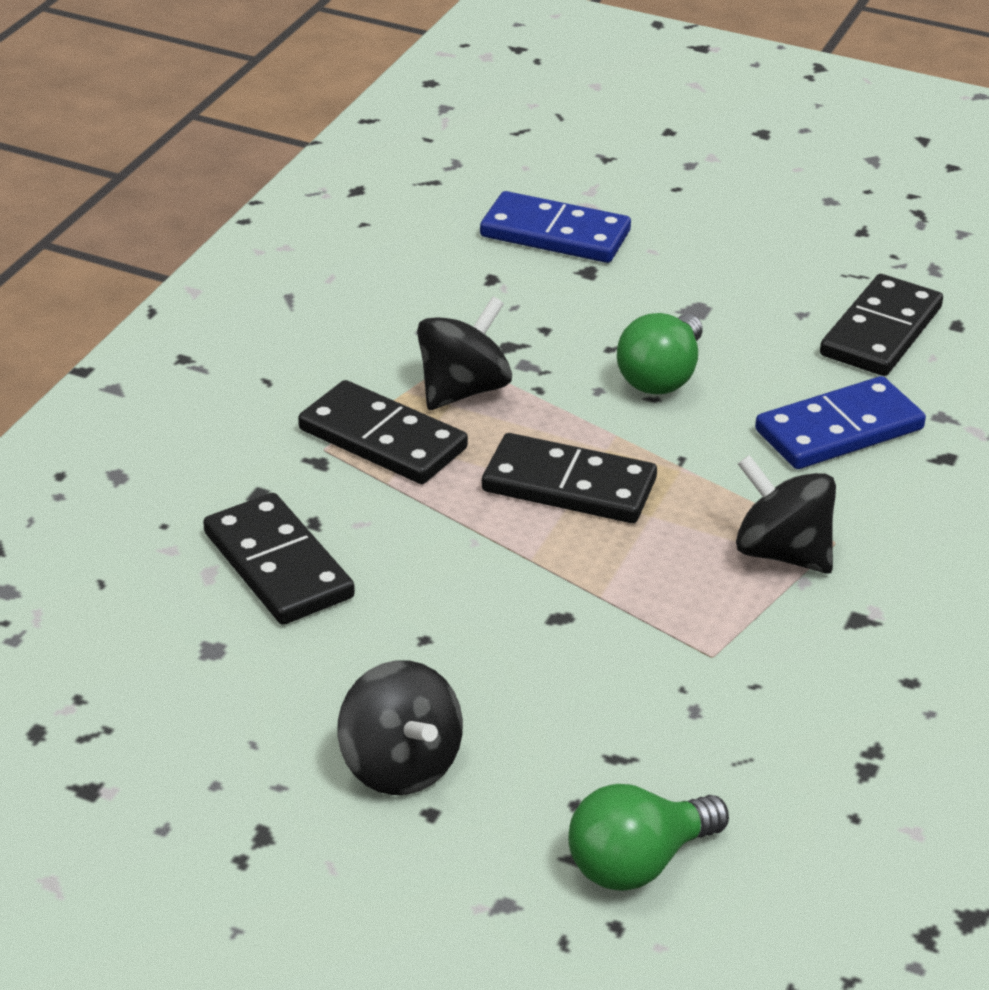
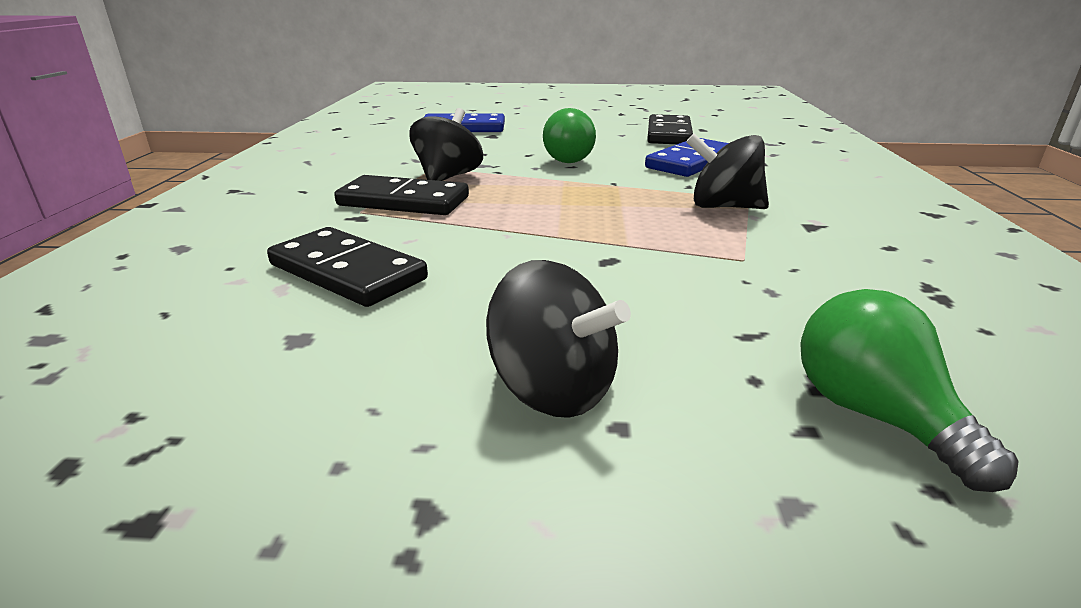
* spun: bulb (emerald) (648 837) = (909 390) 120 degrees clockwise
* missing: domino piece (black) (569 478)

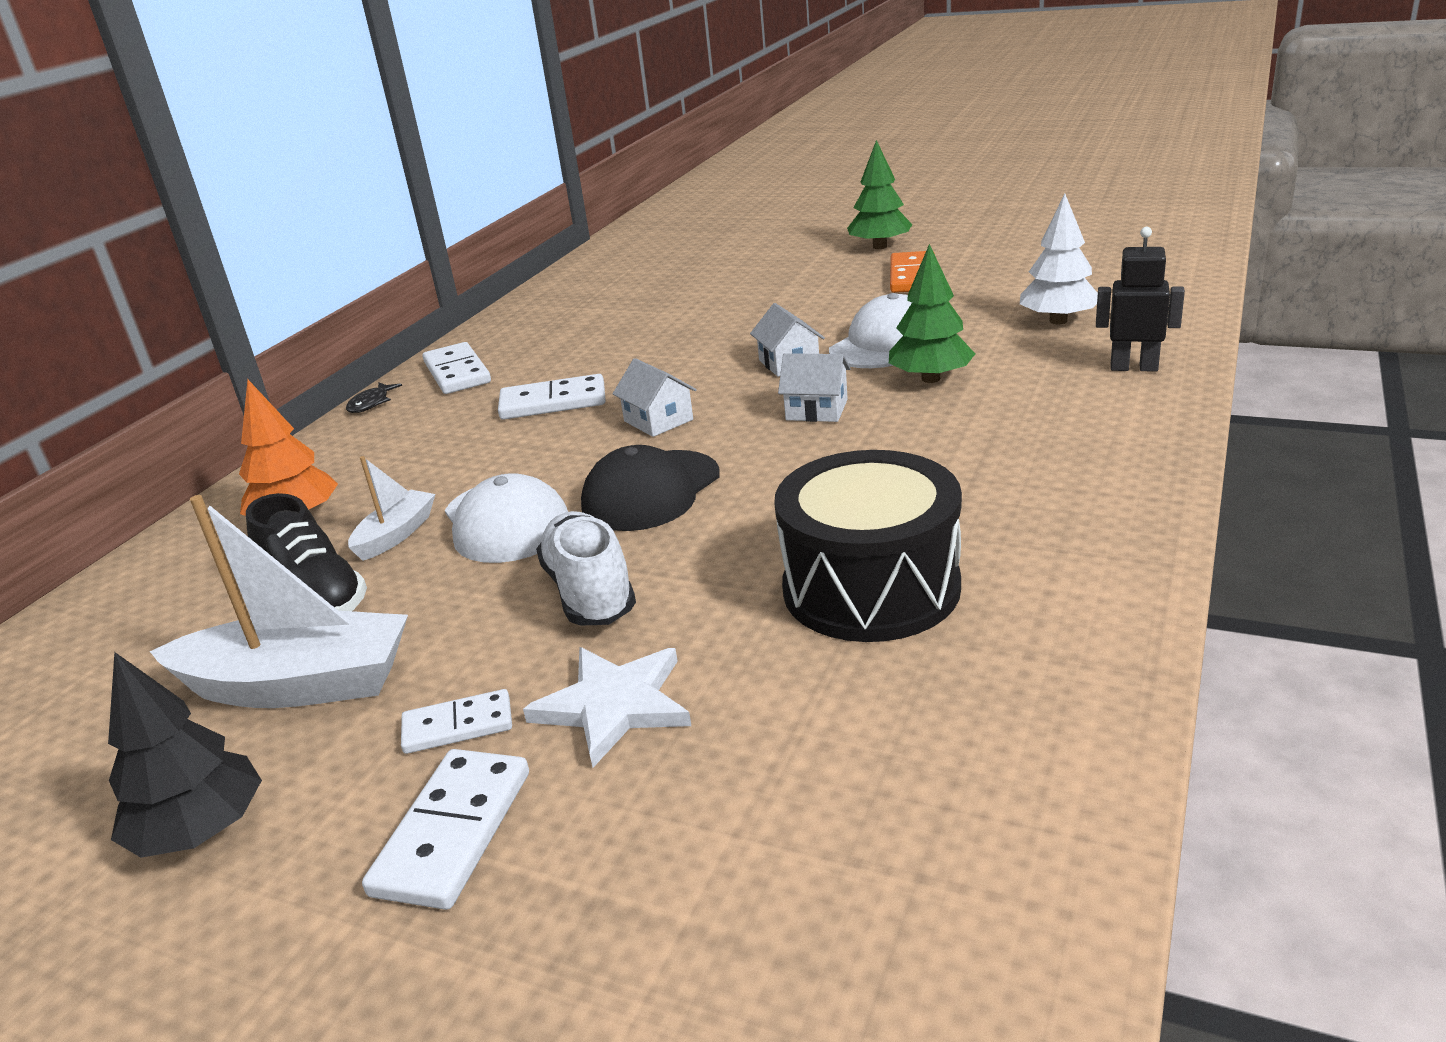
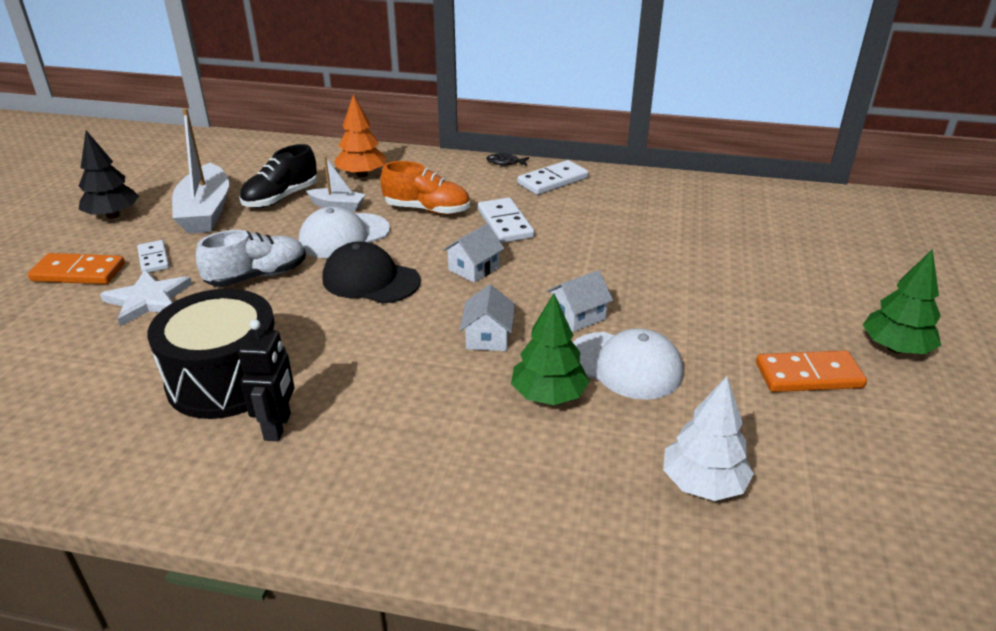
* colour: domino piece (snow-white) (445 829) to domino piece (orange-coloured) (76 268)
* relocated: robot (black) (1140 299) to (266 380)
* appeared: sneaker (orange-coloured) (425 188)

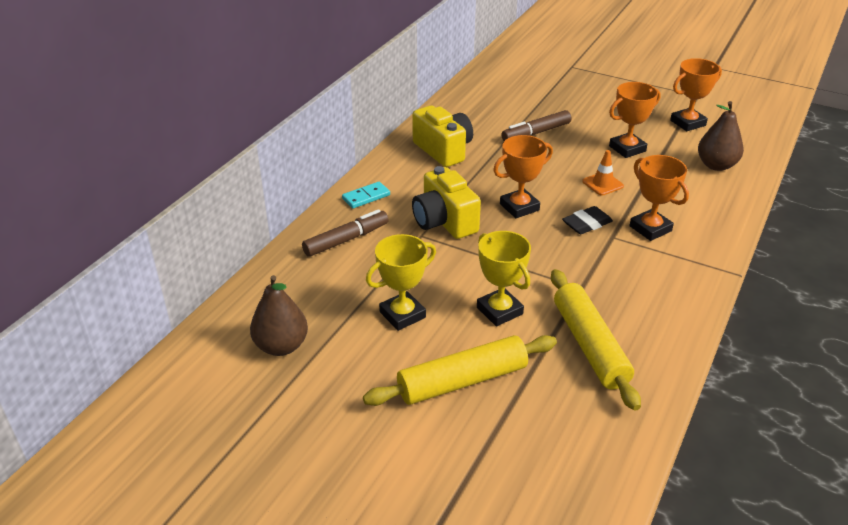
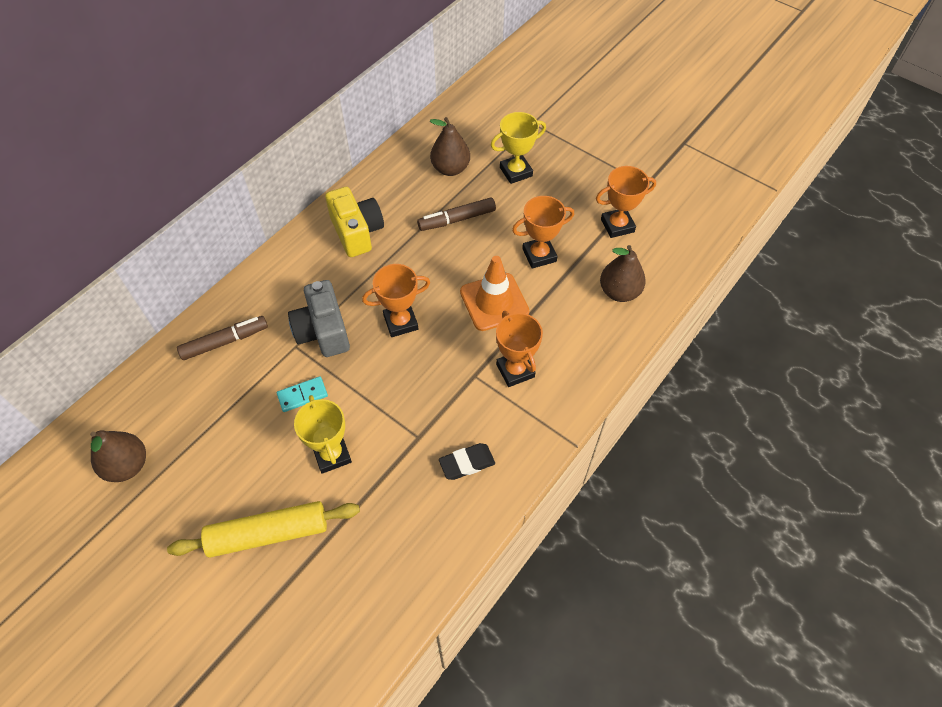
* relocated: domino piece (aqua) (366 195) to (302 394)
* colour: photo camera (yellow) (446 202) to photo camera (ash-grey) (319 318)
* appeared: toy pear (dark brown) (450 146)
* relocated: gum eraser (black) (587 220) to (467 461)
* size: safety cone (orange-coloured) (603 172) = (494 293) x1.81
* relocated: prize cup (yellow) (401 282) to (518 148)
* missing: rolling pin (yellow) (596 340)

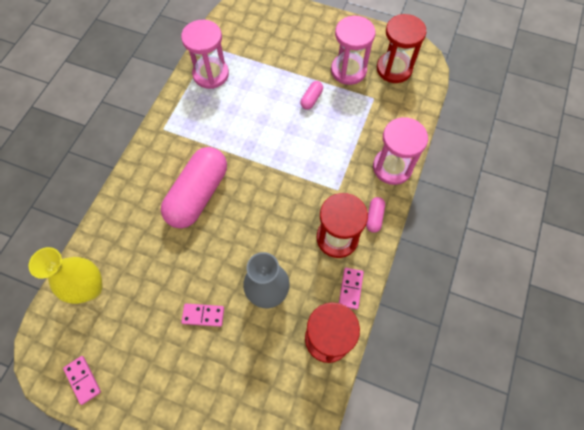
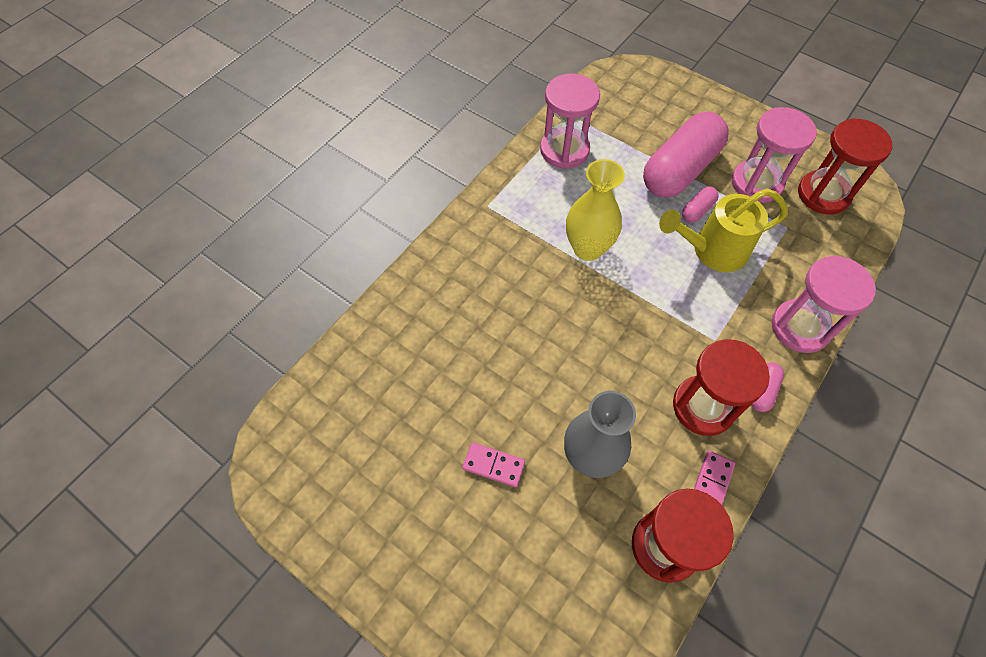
* relocated: tall vase (yellow) (65 275) to (595 210)
* relocated: pill shape (rosy) (194 187) to (686 155)
* appeared: watering can (yellow) (723 230)
* missing: domino piece (rosy) (82 380)

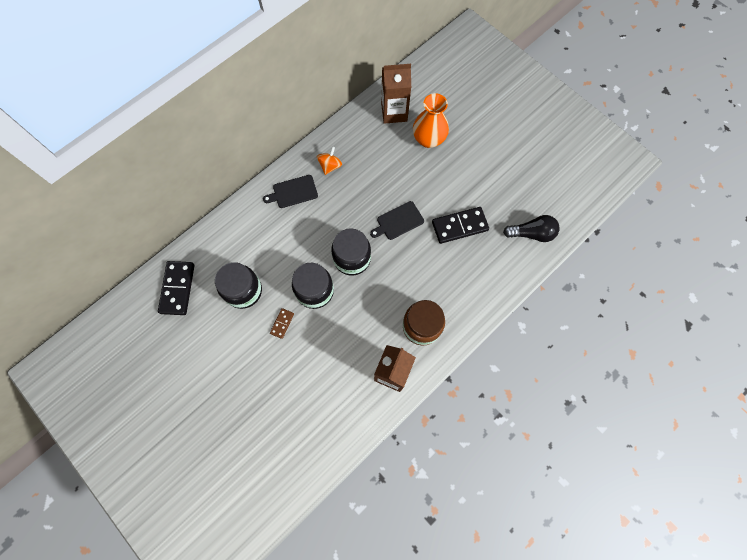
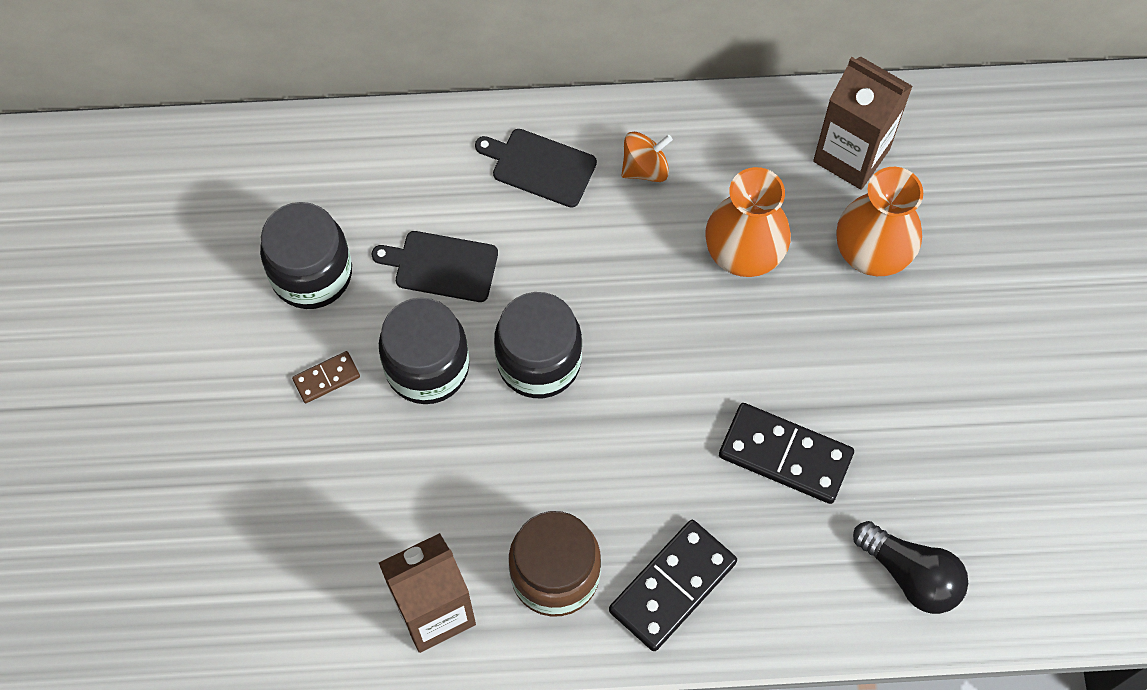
* relocated: cutting board (black) (397 220) to (435 266)
* relocated: domino piece (black) (176 288) to (673 585)
* appeared: tall vase (orange-coloured) (748 222)

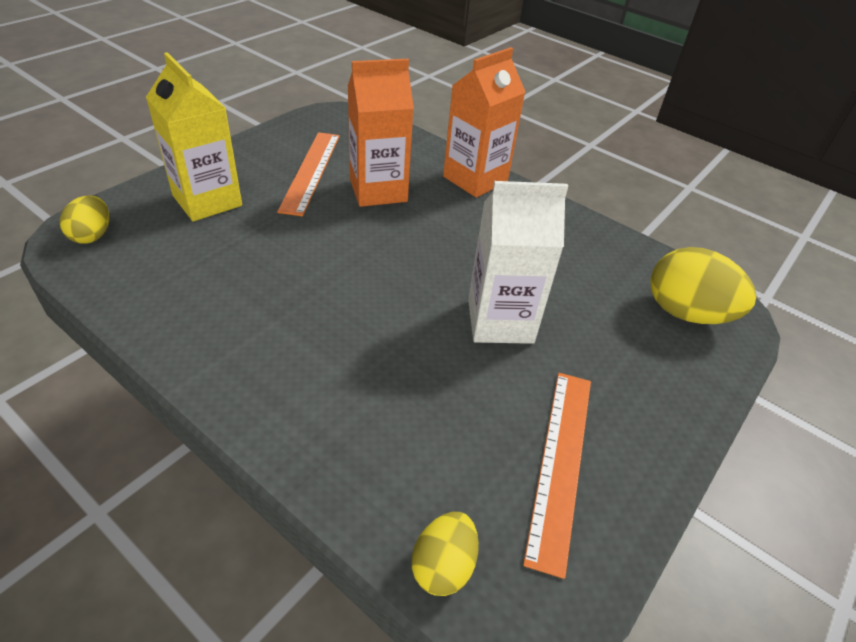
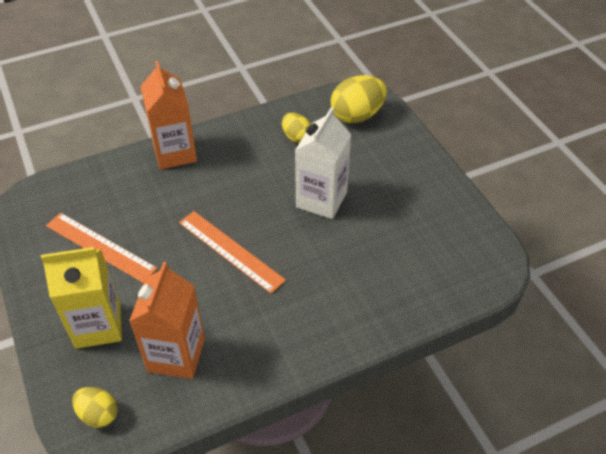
* relocated: milk carton (orange-coloured) (381 133) to (167 320)
* relocated: measuring stick (orange-coloured) (557 476) to (232 252)
* relocated: toy egg (yellow) (445 554) to (296 128)

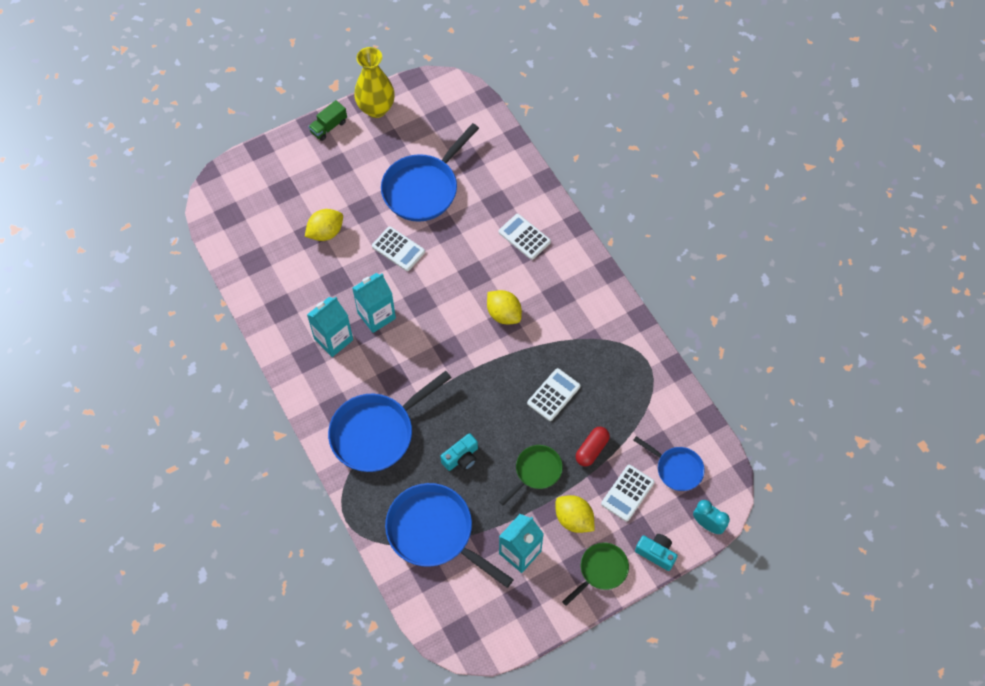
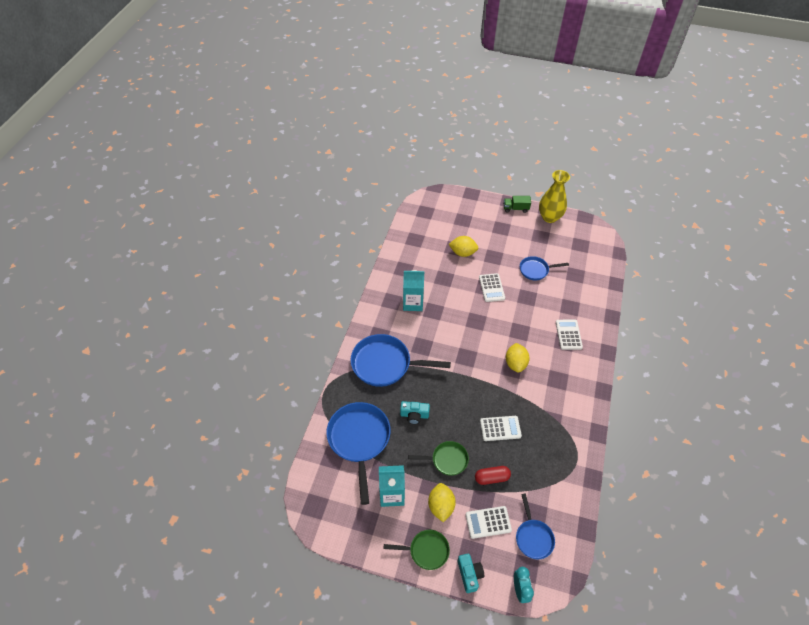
* size: skillet (blue) (430 172) = (544 268) x0.55
* missing: milk carton (aqua) (374 303)

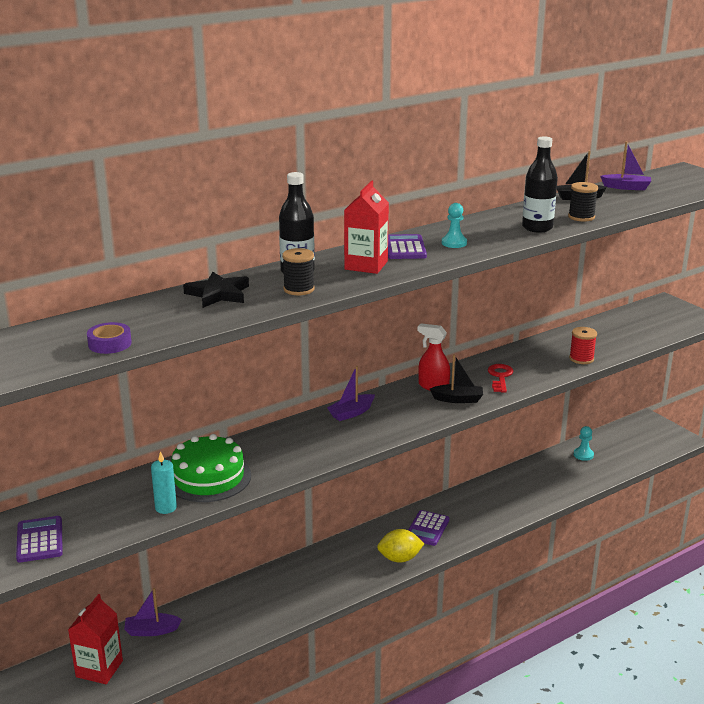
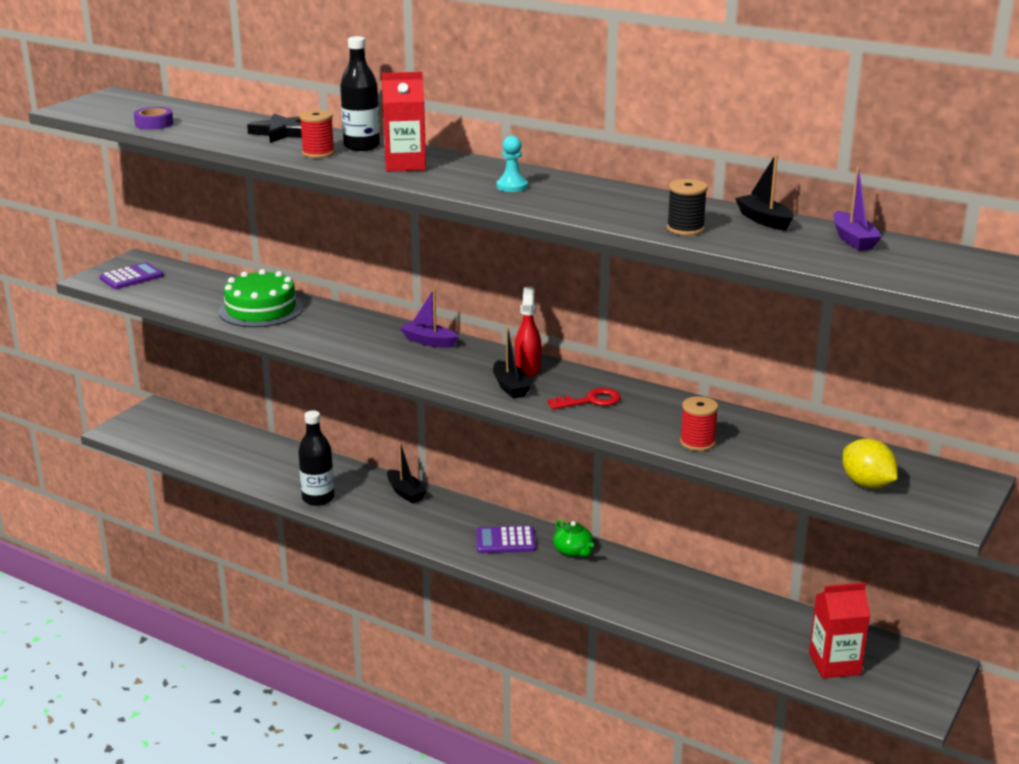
* relocated: bottle (black) (540 184) to (316 458)
* colour: bobbin (black) (298 271) to bobbin (crimson) (317 134)
* appeared: toy boat (black) (406 472)
* appeared: teapot (emerald) (573 538)
* relocated: milk carton (crimson) (95 639) to (839 630)
* relocated: toy lemon (yellow) (401 546) to (870 464)
* missing: toy boat (purple) (153 612)
* missing: candle (aqua) (164 482)
* missing: adding machine (purple) (407 246)
* missing: game pawn (aqua) (584 443)

